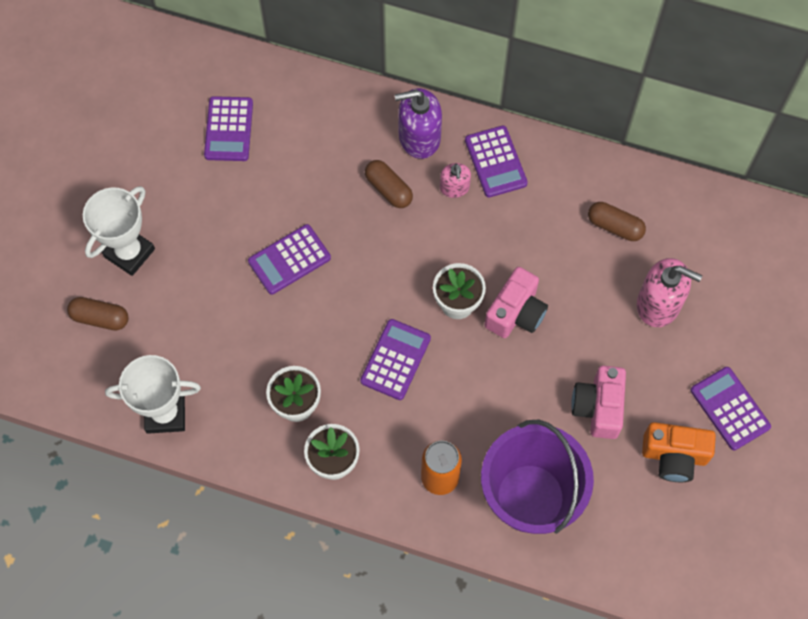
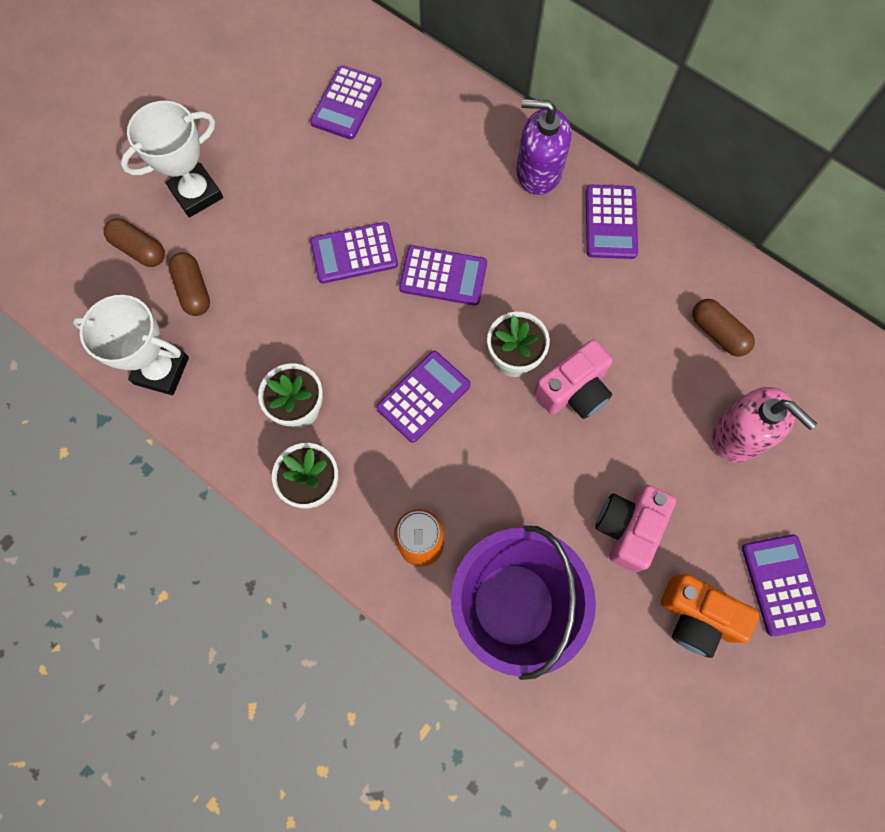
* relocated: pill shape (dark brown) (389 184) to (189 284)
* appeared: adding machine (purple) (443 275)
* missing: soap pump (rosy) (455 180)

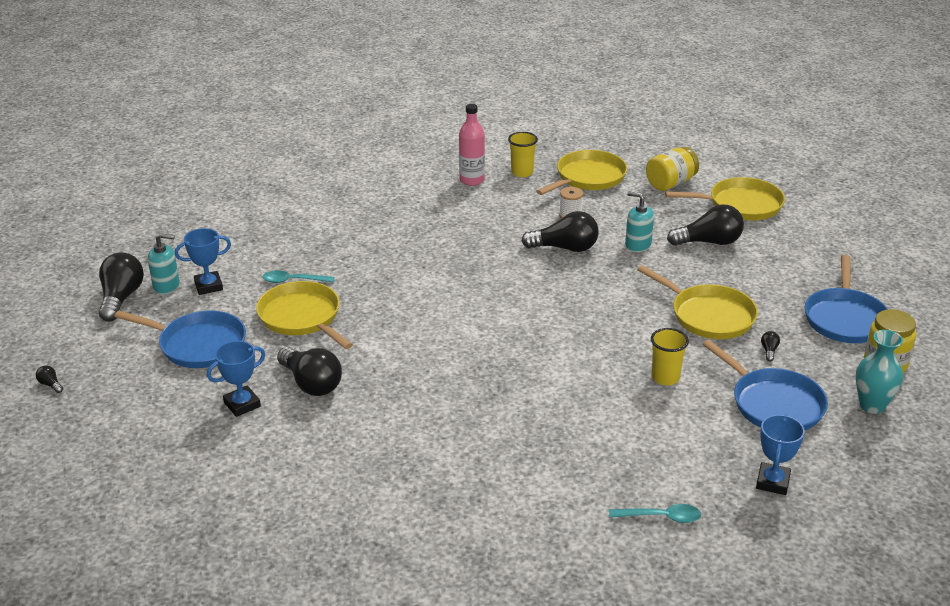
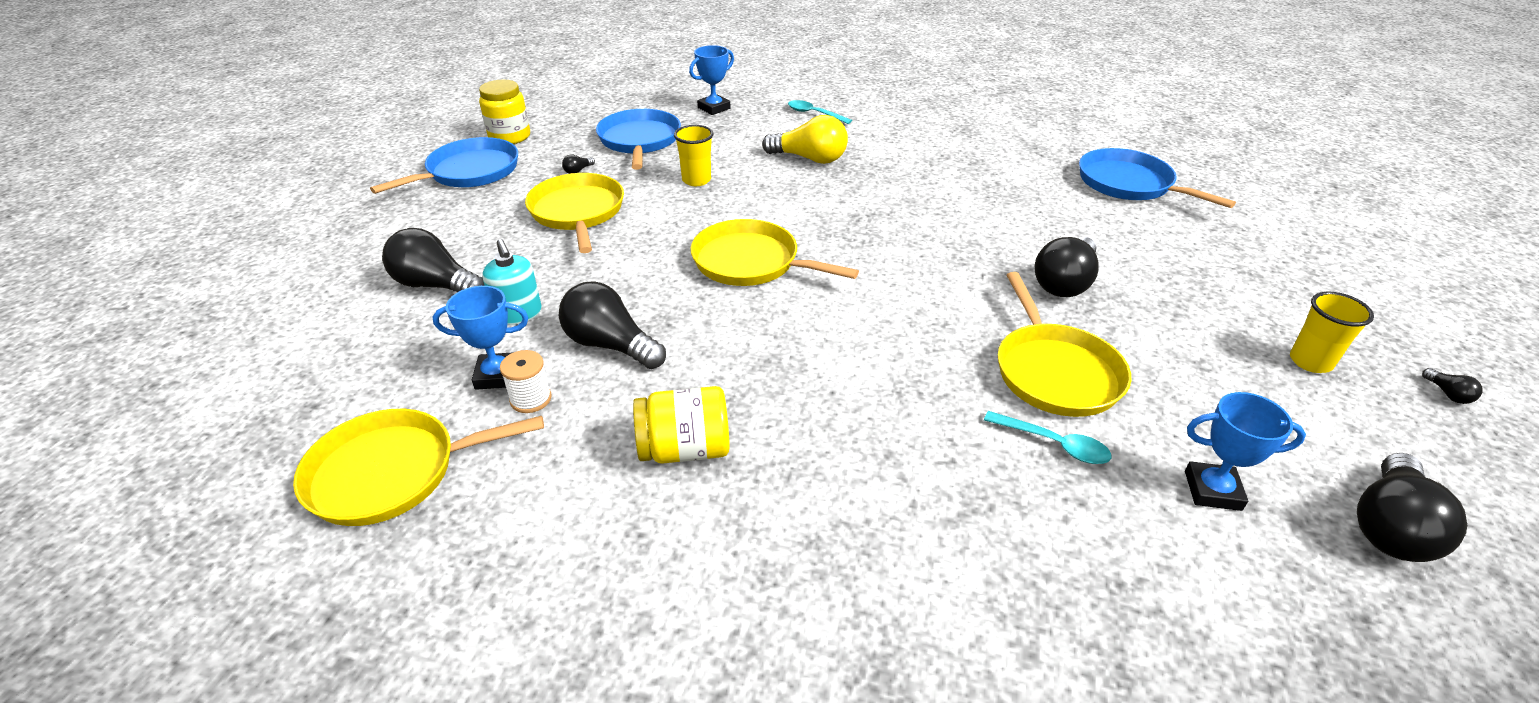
* relocated: prize cup (blue) (236 379) to (480 338)
* relocated: jar (yellow) (672 169) to (681 425)
* relocated: skillet (yellow) (725 198) to (774 252)
* appeared: bulb (yellow) (805 139)
* spun: bulb (black) (309 371) = (1067 267) 135 degrees counterclockwise
* relocated: skillet (blue) (180 339) to (1157 178)
* relocated: tumbler (yellow) (523 154) to (1332 332)
* missing: soap pump (aqua) (164 263)
* missing: bottle (rosy) (472 145)
* missing: tall vase (aqua) (879 372)

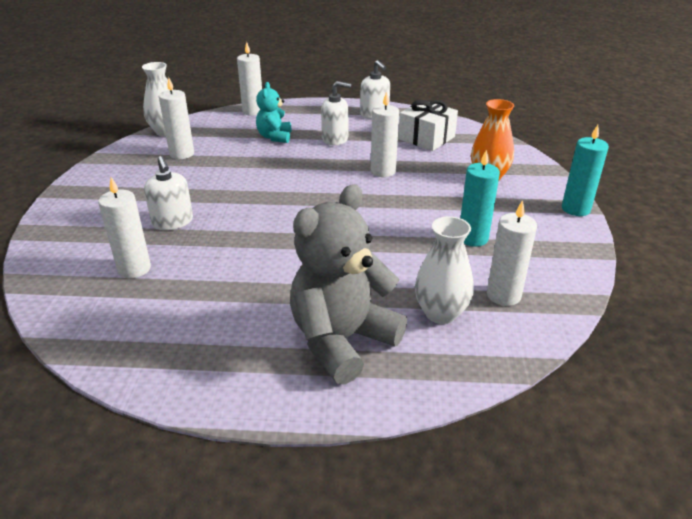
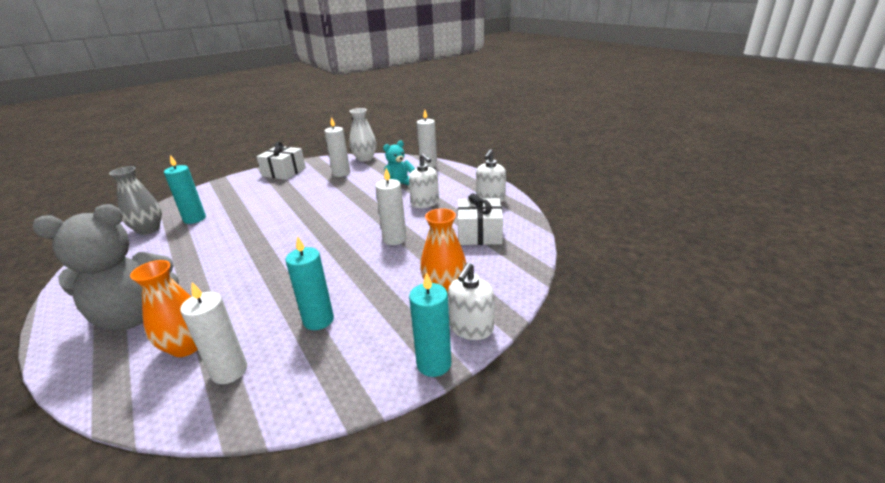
* spun: teddy (ash-grey) (348 284) = (105 267) 150 degrees clockwise
* appeared: tall vase (ash-grey) (135 200)
* colour: tall vase (snow-white) (444 270) to tall vase (orange-coloured) (164 308)
* colour: candle (snow-white) (124 227) to candle (aqua) (185 189)
* appeared: wrapped gift (snow-white) (281 161)
* relocated: soap pump (snow-white) (168 193) to (471 301)

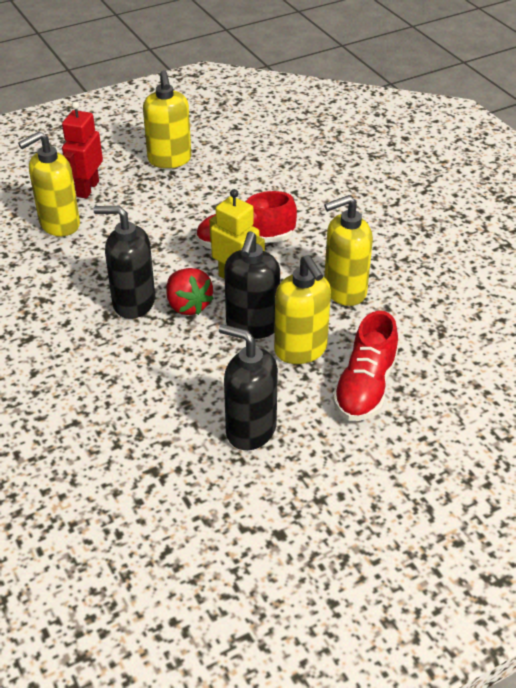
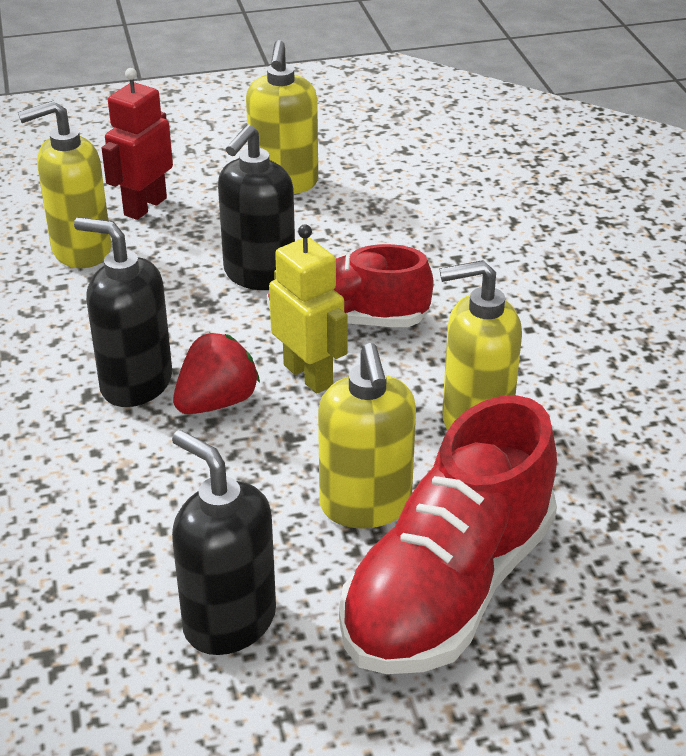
* spun: strawberry (crimson) (190 291) = (216 373) 120 degrees counterclockwise
* relocated: soap pump (black) (252 285) to (256 207)
* size: sneaker (crimson) (365 366) = (448 534) x1.52

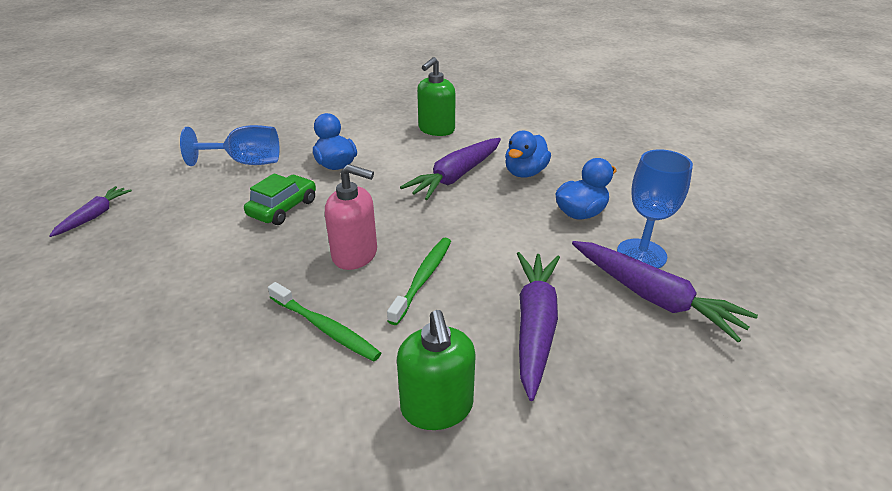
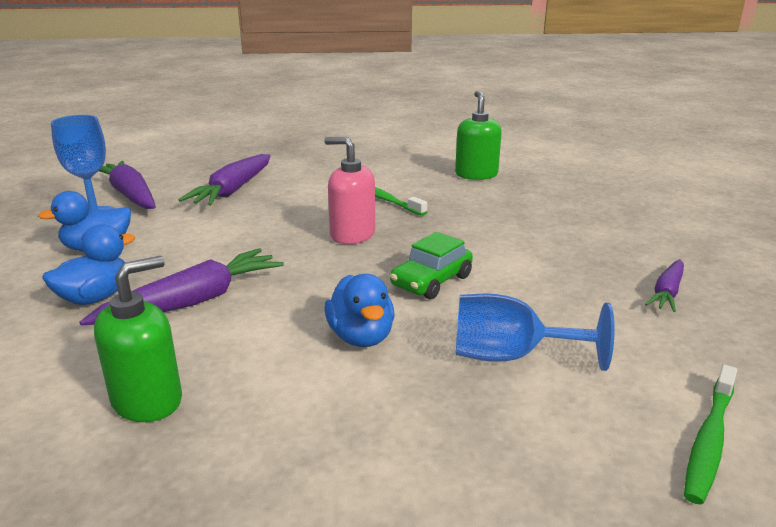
* relocated: soap pump (emerald) (436 370) to (478 135)
* relocated: dental brush (emerald) (419 281) to (710 434)

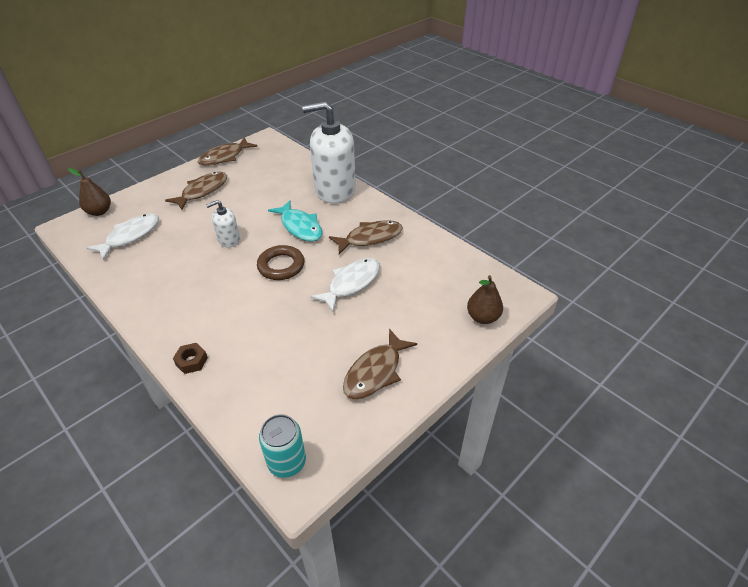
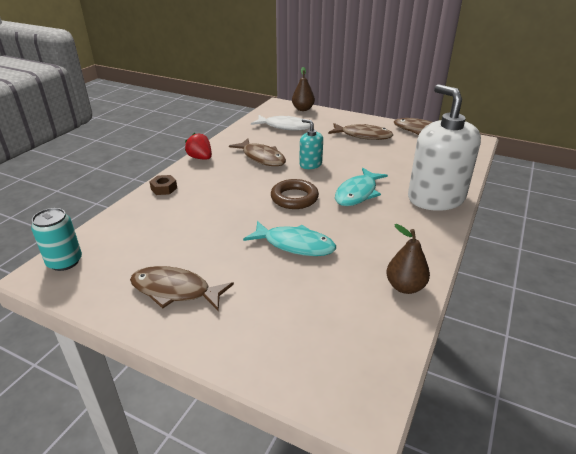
* appeared: strawberry (crimson) (198 146)
* relocated: toy fish (dark brown) (366 237) to (257 152)
* colour: toy fish (snow-white) (345 285) to toy fish (aqua) (289 238)
* colour: soap pump (snow-white) (223 224) to soap pump (aqua) (311 144)
* relocated: toy pear (dark brown) (485 299) to (408 259)

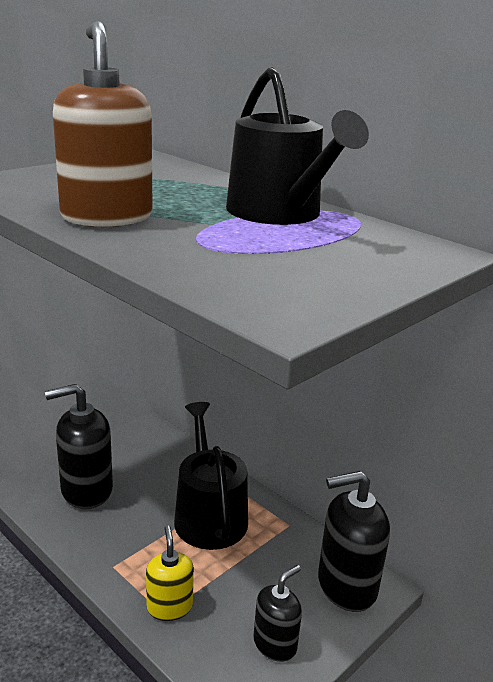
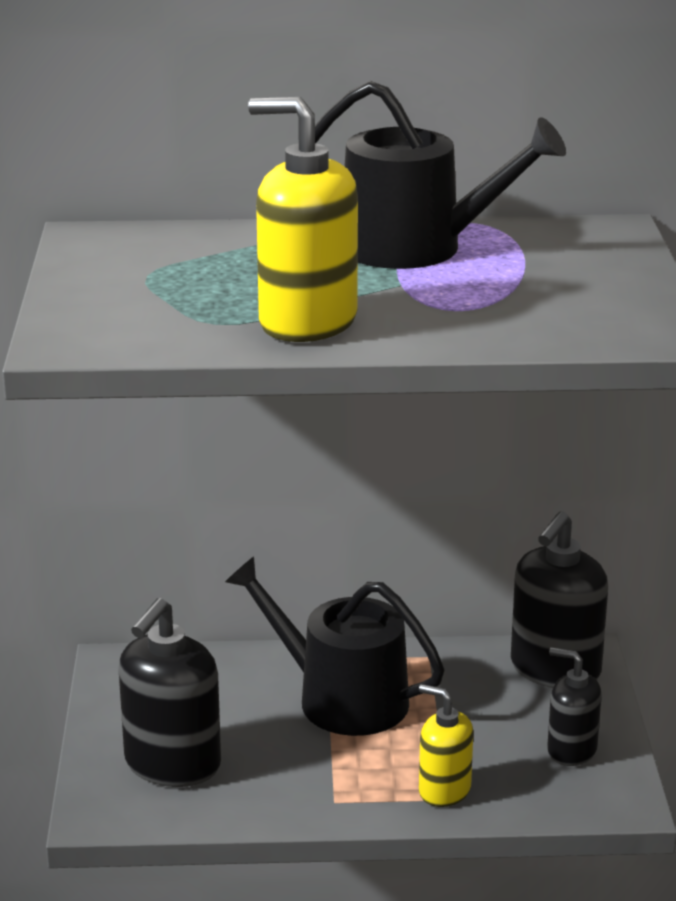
* colour: soap pump (dark brown) (103 124) to soap pump (yellow) (303 219)
* spun: soap pump (black) (277 613) = (574 706) 60 degrees counterclockwise

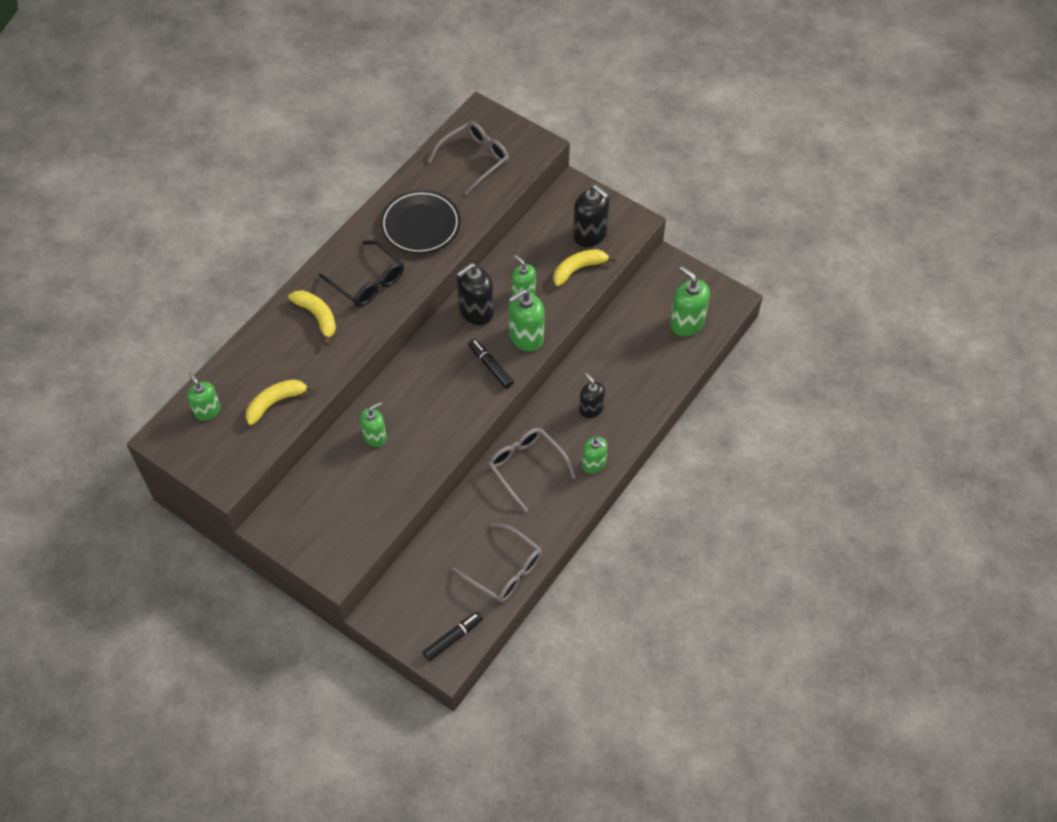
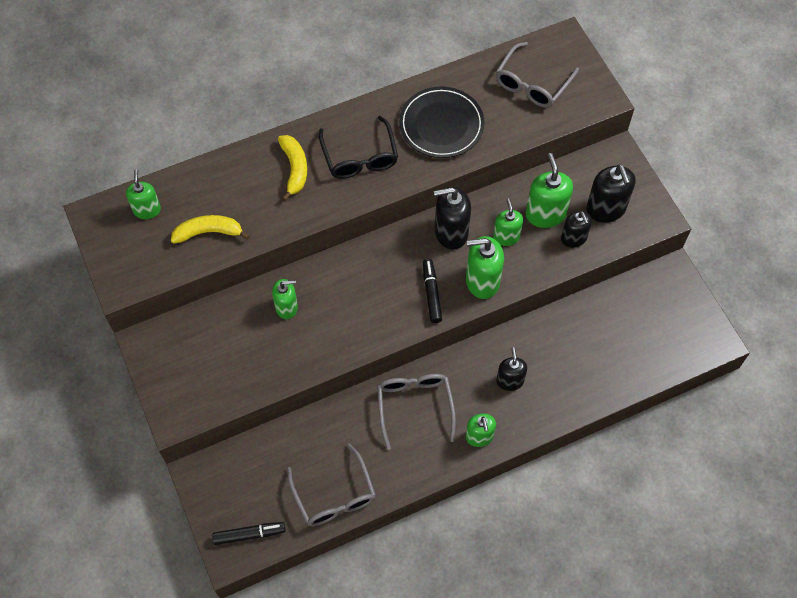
* spun: glasses (ash-grey) (468 158) = (537 75) 135 degrees clockwise
* relocated: soap pump (emerald) (690 301) to (549 190)
* exchanged: banana (yellow) (584 267) to soap pump (black) (576 229)

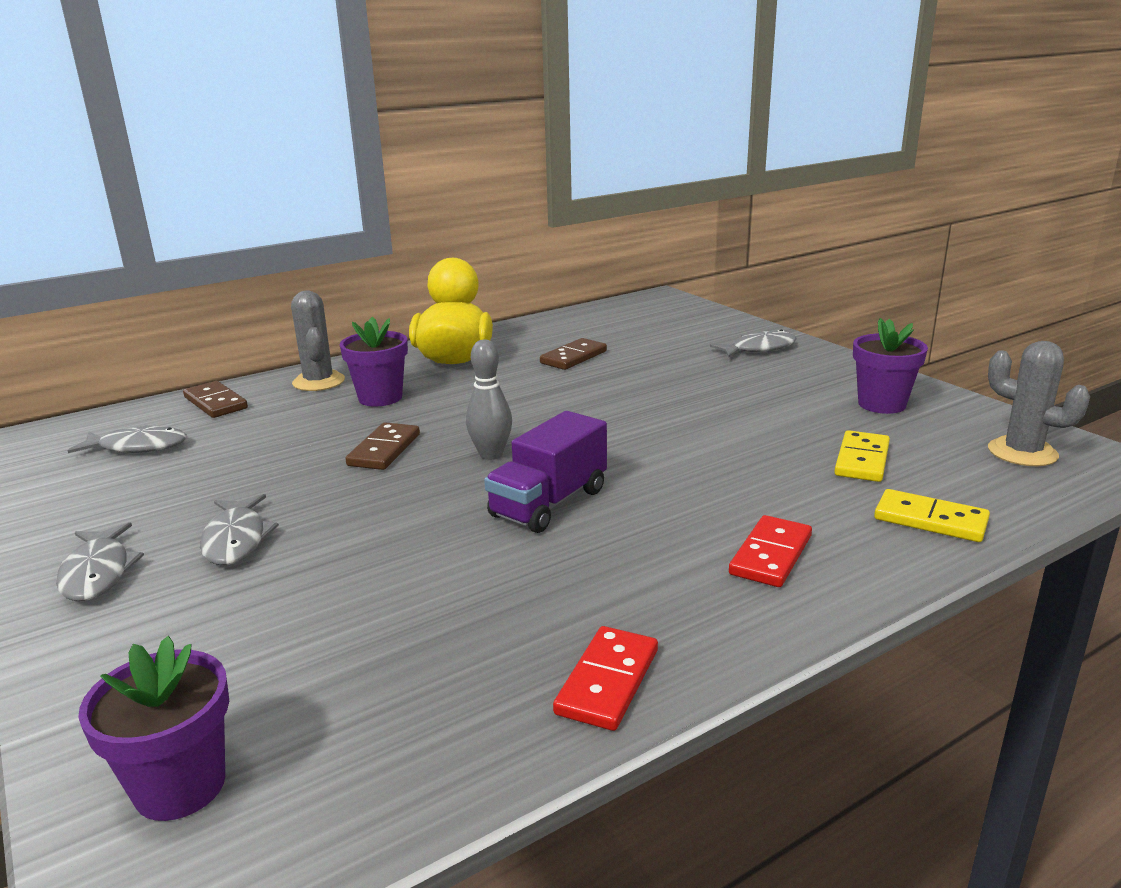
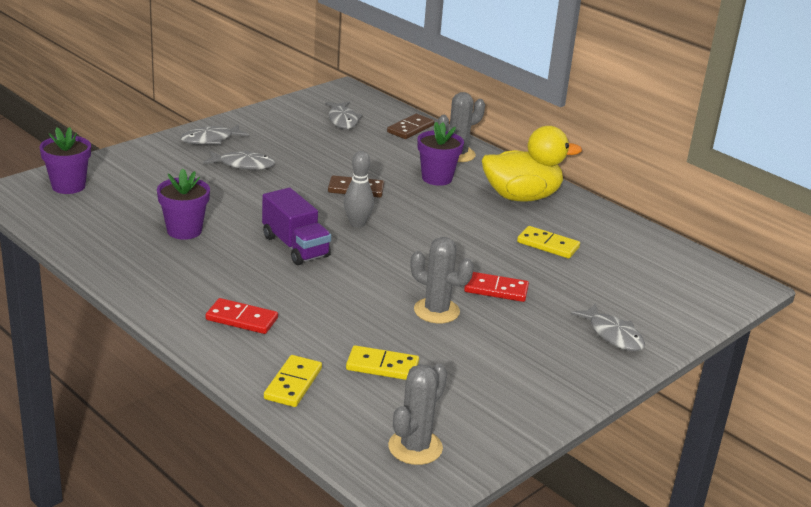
* relocated: flower pot (purple) (890 366) to (183 204)
* spun: toy fish (ash-grey) (239 529) = (239 160) 150 degrees counterclockwise
* spun: truck (purple) (545 472) = (296 226) 150 degrees counterclockwise
* appeared: cactus (ash-grey) (442 280)
* relocated: domino piece (crimson) (605 678) to (496 287)
* colour: domino piece (dark brown) (573 354) to domino piece (yellow) (548 242)

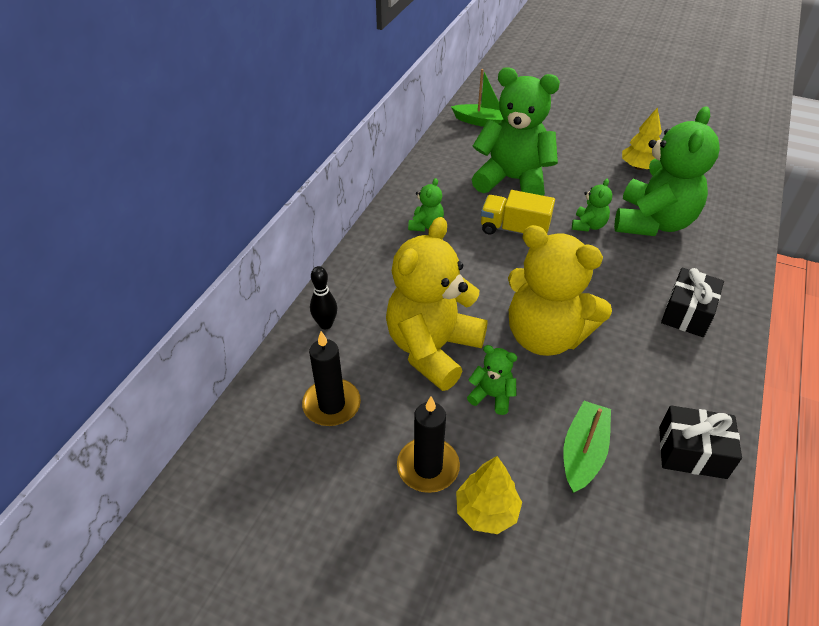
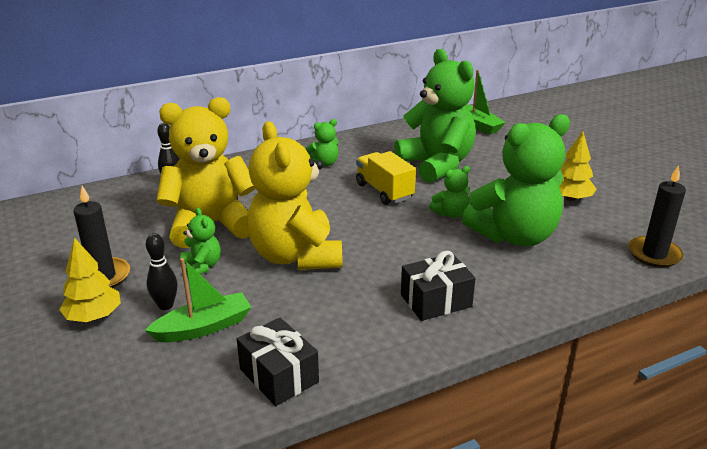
* appeared: bowling pin (black) (161 271)
* relocated: candle (black) (331 378) to (657 216)

